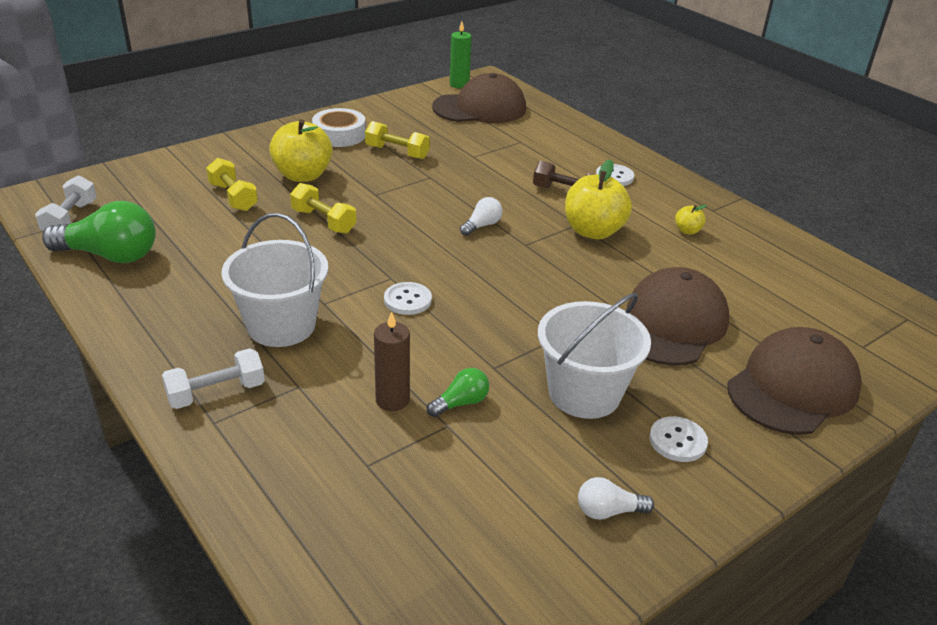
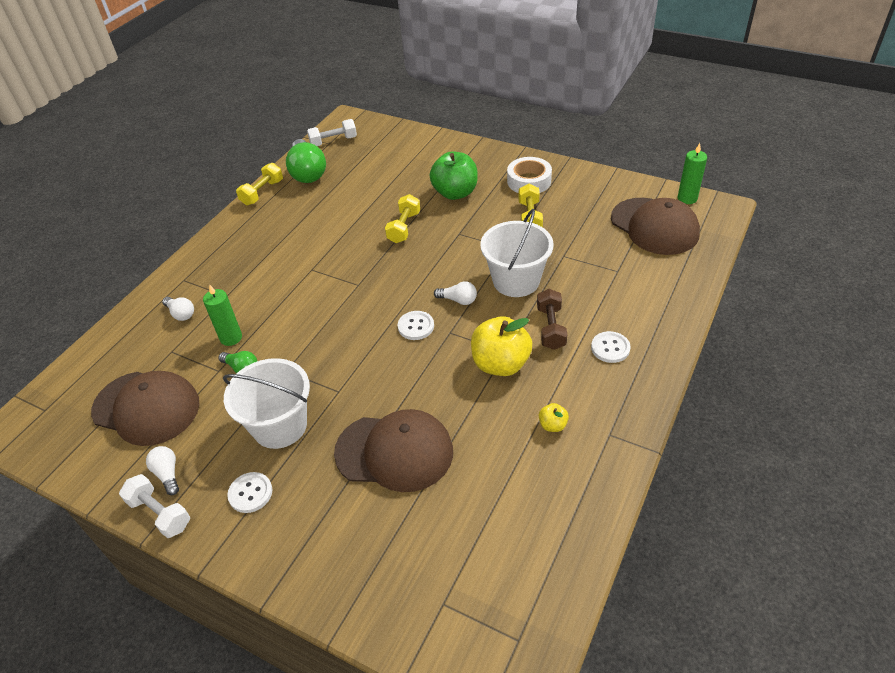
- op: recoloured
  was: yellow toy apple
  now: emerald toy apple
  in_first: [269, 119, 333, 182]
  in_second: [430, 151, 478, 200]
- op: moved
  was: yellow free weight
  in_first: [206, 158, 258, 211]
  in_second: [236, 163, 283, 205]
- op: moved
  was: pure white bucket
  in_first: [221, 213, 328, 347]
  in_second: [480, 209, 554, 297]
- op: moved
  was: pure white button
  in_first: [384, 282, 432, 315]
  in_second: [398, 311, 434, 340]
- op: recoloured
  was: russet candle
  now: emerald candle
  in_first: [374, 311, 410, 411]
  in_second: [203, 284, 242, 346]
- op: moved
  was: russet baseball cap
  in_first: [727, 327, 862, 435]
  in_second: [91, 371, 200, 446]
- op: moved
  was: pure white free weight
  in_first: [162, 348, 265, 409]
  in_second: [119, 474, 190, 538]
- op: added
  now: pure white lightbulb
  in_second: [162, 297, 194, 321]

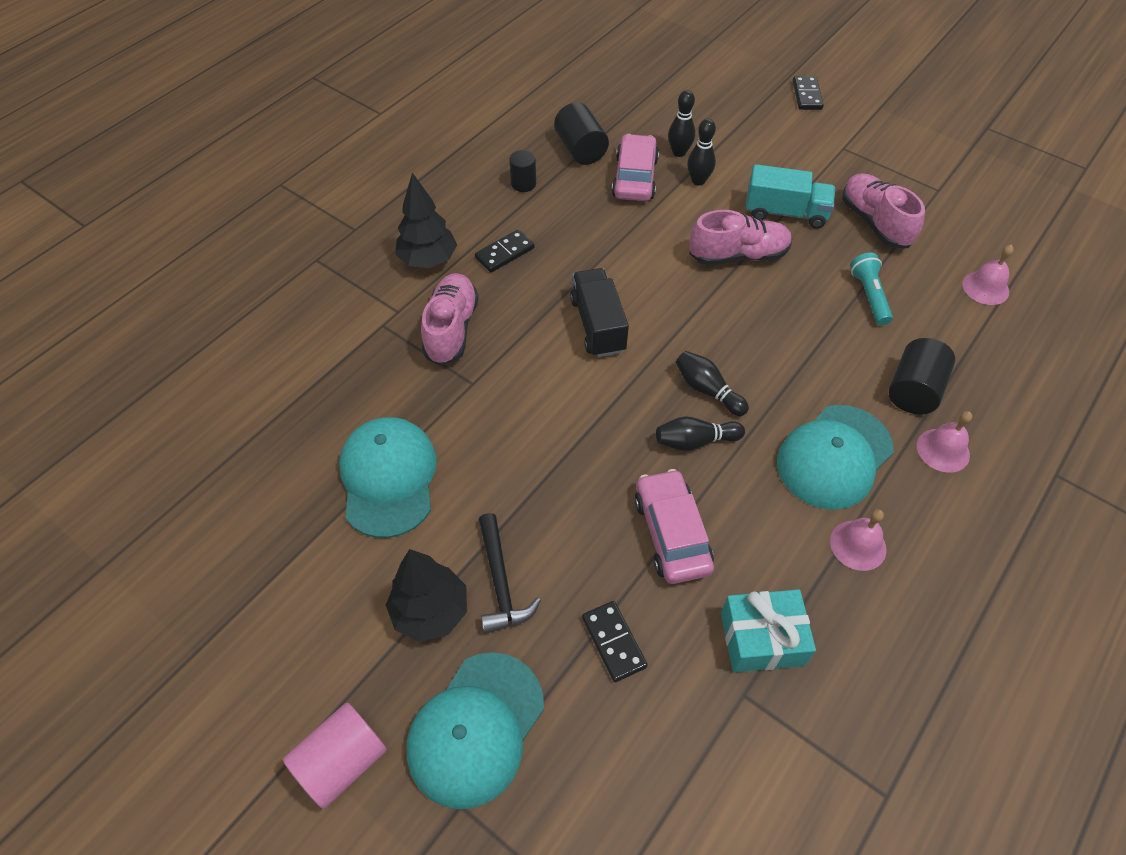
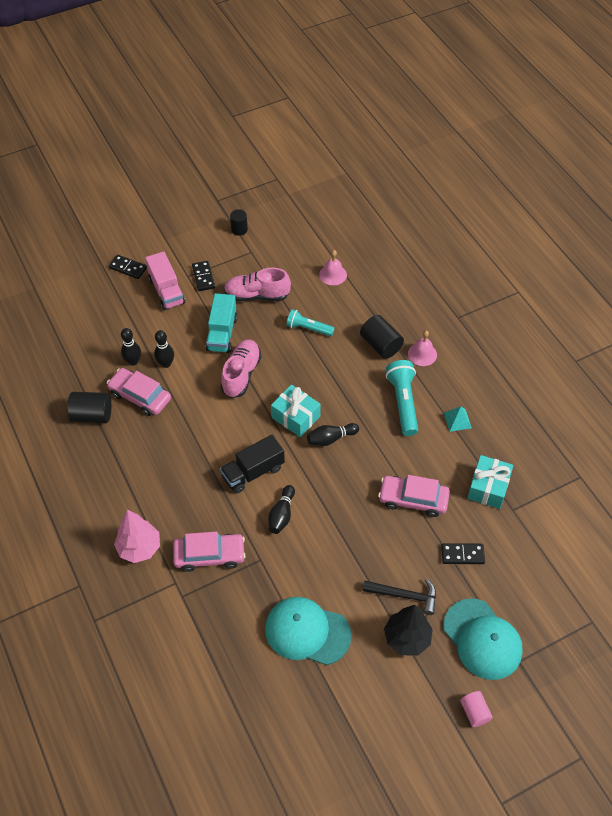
- op: moved
  was: jet-black cylinder
  in_first: [509, 150, 536, 192]
  in_second: [230, 209, 248, 236]
- op: turned
  was: teal truck
  in_first: [746, 164, 835, 229]
  in_second: [206, 293, 238, 353]
  clockwise: 150
- op: recoloured
  was: jet-black toy tree
  now: rose-pink toy tree
  in_first: [395, 173, 457, 268]
  in_second: [114, 510, 160, 563]
- op: moved
  was: jet-black domino tile
  in_first: [475, 230, 534, 272]
  in_second: [192, 261, 215, 291]
- op: turned
  was: jet-black truck
  in_first: [570, 268, 629, 357]
  in_second: [220, 435, 285, 493]
  clockwise: -45
- op: replaced
  was: rose-pink sneaker
  now: rose-pink car
  in_first: [421, 273, 479, 366]
  in_second: [173, 531, 246, 572]
- op: replaced
  was: teal baseball cap
  now: teal flashlight
  in_first: [777, 405, 894, 510]
  in_second: [386, 360, 418, 436]
- op: moved
  was: jet-black bowling pin
  in_first: [656, 416, 745, 451]
  in_second: [268, 485, 295, 534]
- op: replaced
  was: rose-pink bell
  now: teal pyramid shape
  in_first: [830, 509, 886, 571]
  in_second: [444, 406, 472, 432]
- op: resized
  was: rose-pink cylinder
  in_first: [283, 703, 387, 809]
  in_second: [460, 691, 493, 727]
  ratio: 0.63
- op: added
  now: rose-pink truck
  in_second: [145, 251, 185, 310]
- op: added
  now: teal present
  in_second: [271, 384, 321, 437]

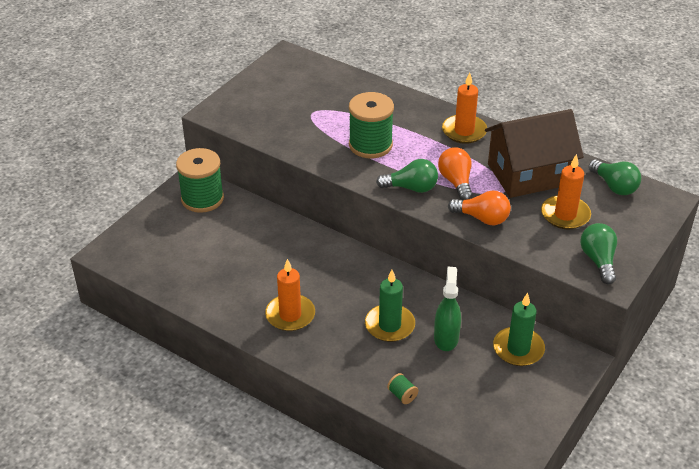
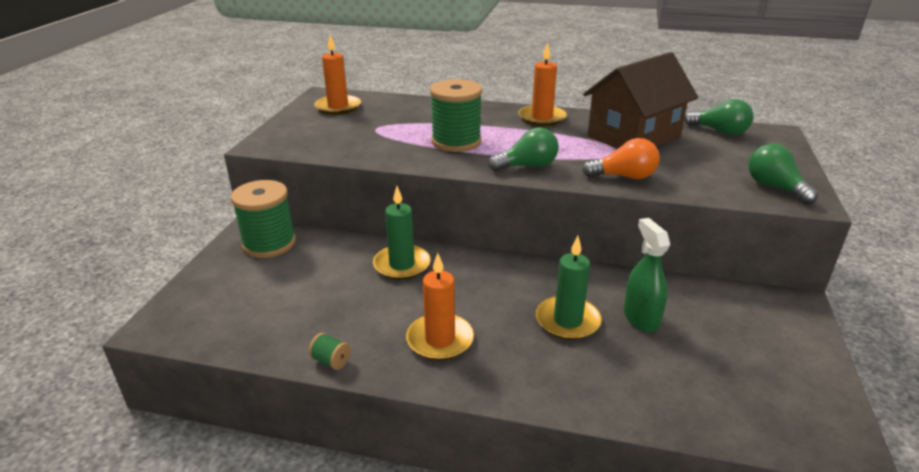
- op: removed
  was: bright orange lightbulb
  in_first: [438, 147, 473, 200]
- op: moved
  was: bright orange candle
  in_first: [541, 154, 591, 229]
  in_second: [314, 35, 361, 115]
- op: moved
  was: emerald candle
  in_first: [493, 293, 545, 366]
  in_second: [373, 186, 431, 280]
- op: moved
  was: emerald spool
  in_first: [387, 373, 418, 404]
  in_second: [308, 333, 351, 370]

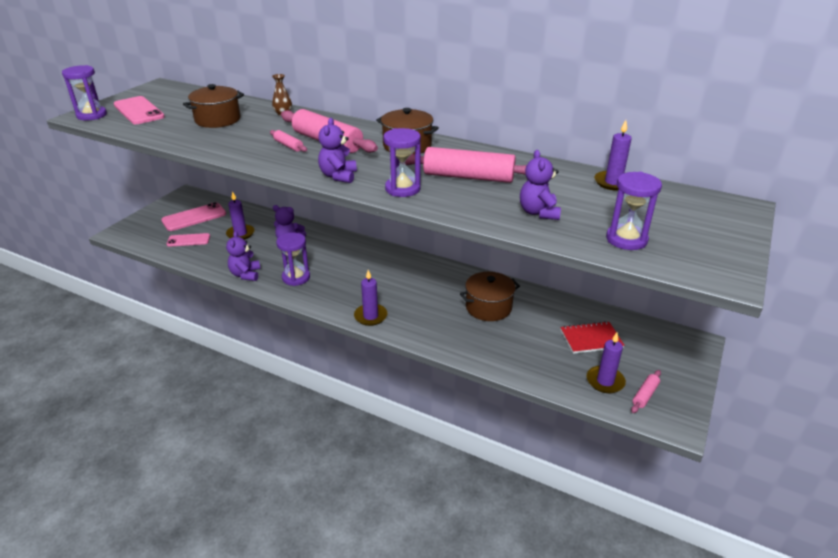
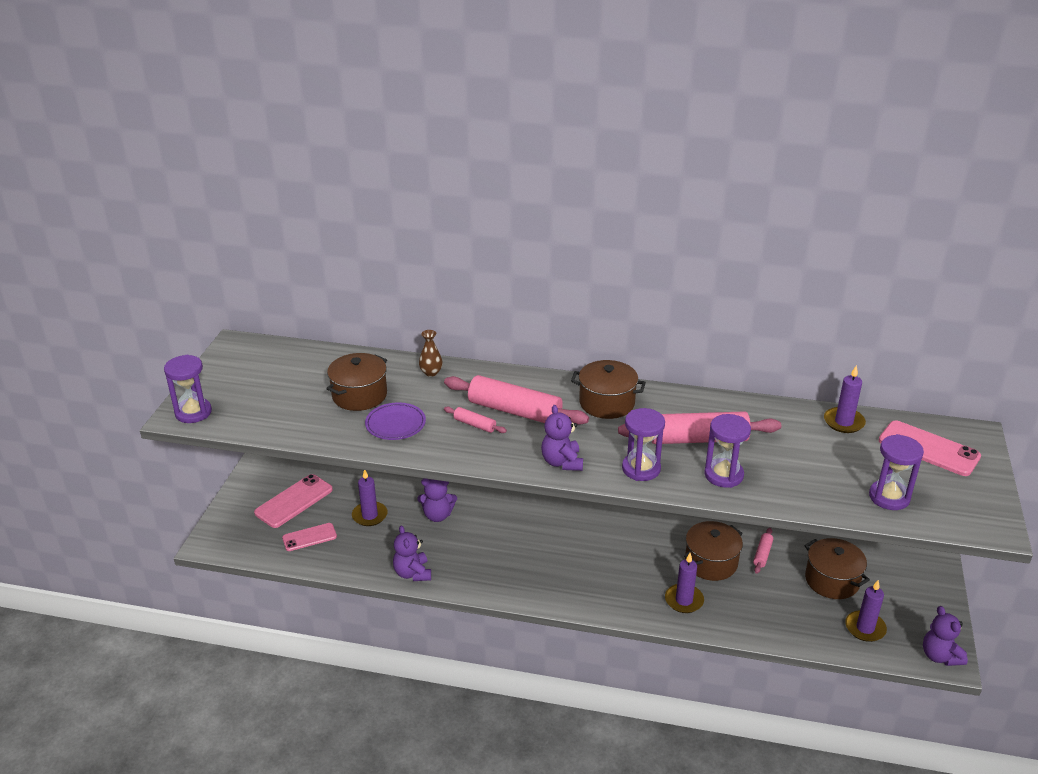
- op: moved
  was: rose-pink smartphone
  in_first: [114, 96, 165, 124]
  in_second: [879, 420, 981, 476]
- op: moved
  was: purple teddy
  in_first: [520, 150, 561, 220]
  in_second: [923, 606, 968, 666]
- op: moved
  was: purple sand timer
  in_first: [276, 232, 310, 286]
  in_second: [705, 414, 751, 488]
- op: moved
  was: purple candle
  in_first: [354, 270, 388, 326]
  in_second: [665, 553, 704, 613]
- op: replaced
  was: red exercise book
  now: russet stockpot
  in_first: [560, 321, 624, 354]
  in_second: [804, 538, 870, 599]
- op: moved
  was: rose-pink dough roller
  in_first: [631, 370, 661, 413]
  in_second: [753, 528, 773, 574]
- op: added
  now: purple plate
  in_second: [365, 402, 426, 440]

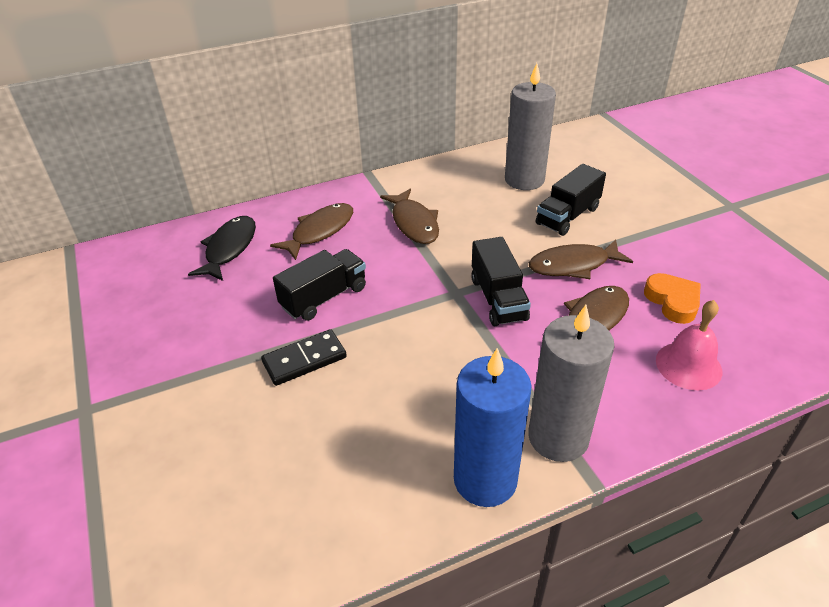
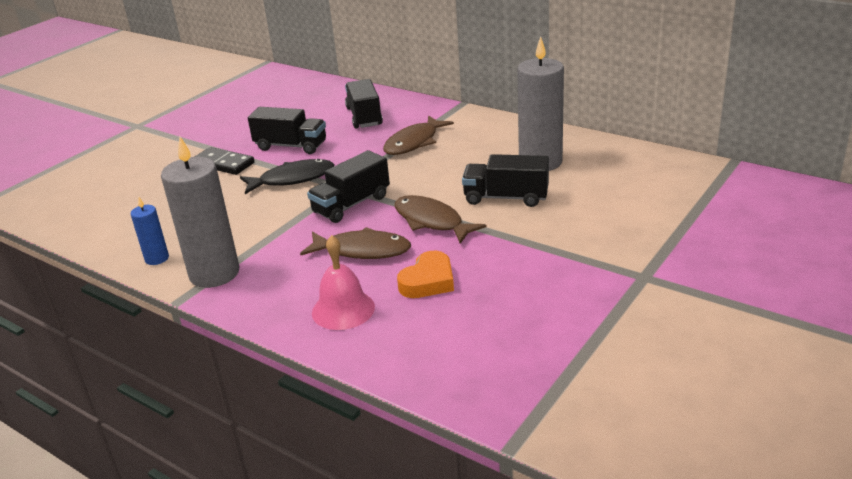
- op: replaced
  was: russet toy fish
  now: jet-black truck
  in_first: [270, 203, 353, 260]
  in_second: [345, 79, 383, 128]
- op: moved
  was: jet-black toy fish
  in_first: [188, 216, 256, 281]
  in_second: [240, 159, 335, 194]
- op: resized
  was: cobalt candle
  in_first: [454, 348, 532, 507]
  in_second: [131, 197, 169, 265]
  ratio: 0.49

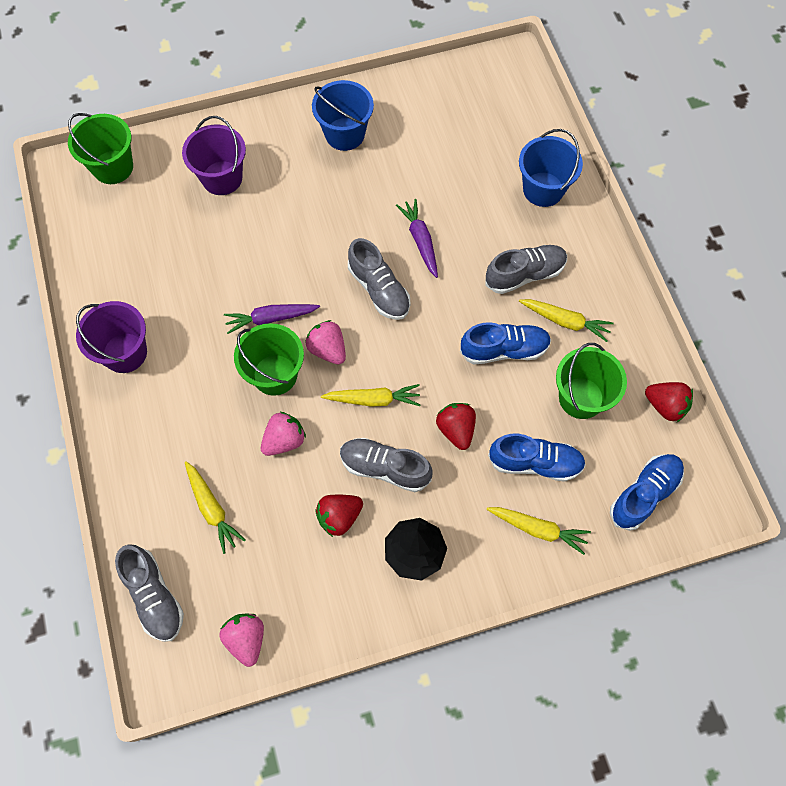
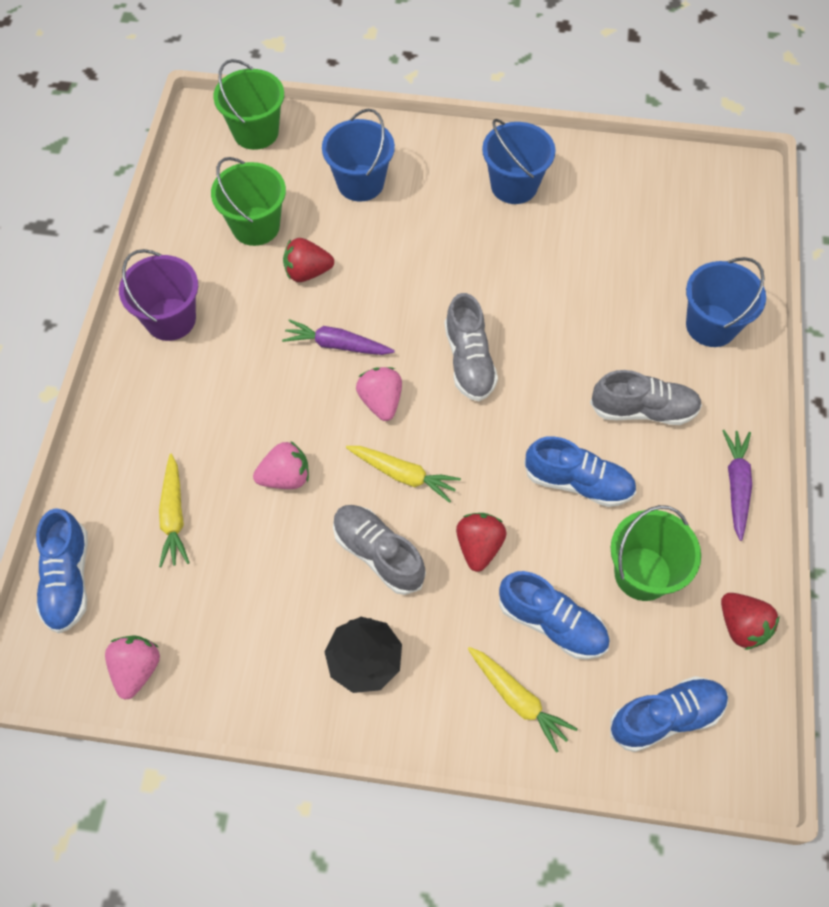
- op: recoloured
  was: purple bucket
  now: cobalt bucket
  in_first: [182, 116, 246, 195]
  in_second: [322, 109, 395, 201]
- op: moved
  was: purple root vegetable
  in_first: [396, 199, 438, 278]
  in_second: [722, 430, 752, 541]
- op: removed
  was: yellow root vegetable
  in_first: [519, 299, 614, 342]
- op: moved
  was: emerald bucket
  in_first: [234, 323, 304, 396]
  in_second: [211, 157, 286, 246]
- op: moved
  was: red berry
  in_first: [315, 495, 363, 537]
  in_second: [283, 238, 334, 282]
- op: recoloured
  was: gray sneaker
  now: cobalt sneaker
  in_first: [115, 544, 184, 642]
  in_second: [36, 508, 88, 633]

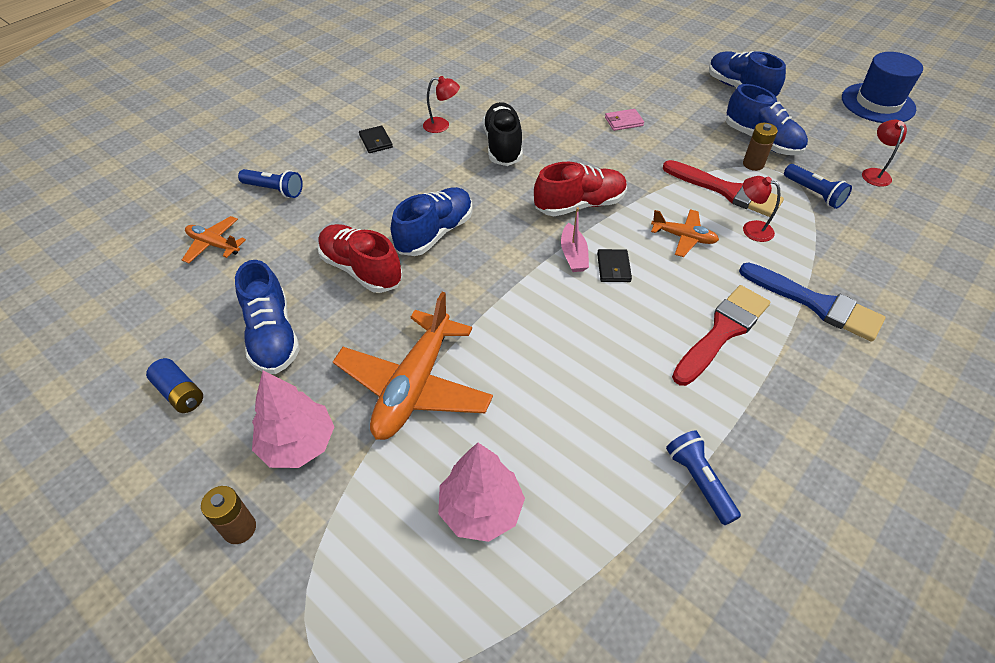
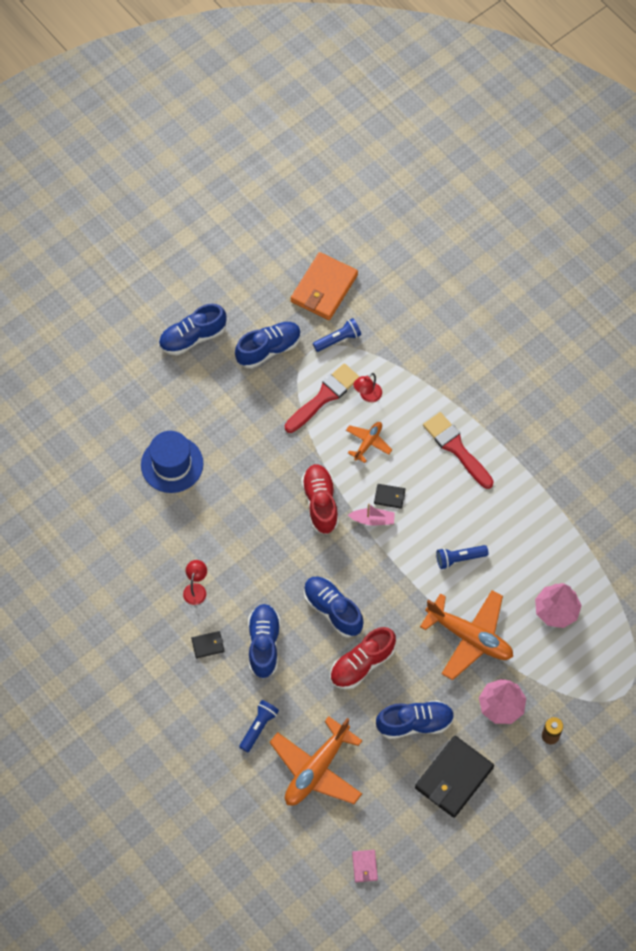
- op: moved
  was: cobalt hat
  in_first: [842, 52, 923, 123]
  in_second: [141, 431, 203, 493]
- op: removed
  was: jet-black sneaker
  in_first: [483, 102, 523, 166]
- op: moved
  was: rose-pink wallet
  in_first: [605, 109, 644, 131]
  in_second: [352, 850, 378, 882]
- op: replaced
  was: red reading lamp
  now: bright orange wallet
  in_first: [862, 120, 907, 187]
  in_second: [291, 252, 358, 320]
- op: removed
  was: russet battery
  in_first: [743, 123, 778, 171]
- op: resized
  was: bright orange aeroplane
  in_first: [182, 216, 246, 263]
  in_second: [270, 716, 363, 806]
  ratio: 1.95
- op: removed
  was: cobalt paint brush
  in_first: [739, 263, 885, 342]
- op: replaced
  was: cobalt battery
  now: jet-black wallet
  in_first: [146, 358, 203, 413]
  in_second: [415, 736, 494, 818]
- op: moved
  was: cobalt flashlight
  in_first: [666, 430, 741, 525]
  in_second: [436, 545, 489, 569]
- op: added
  now: cobalt sneaker
  in_second: [248, 604, 280, 679]

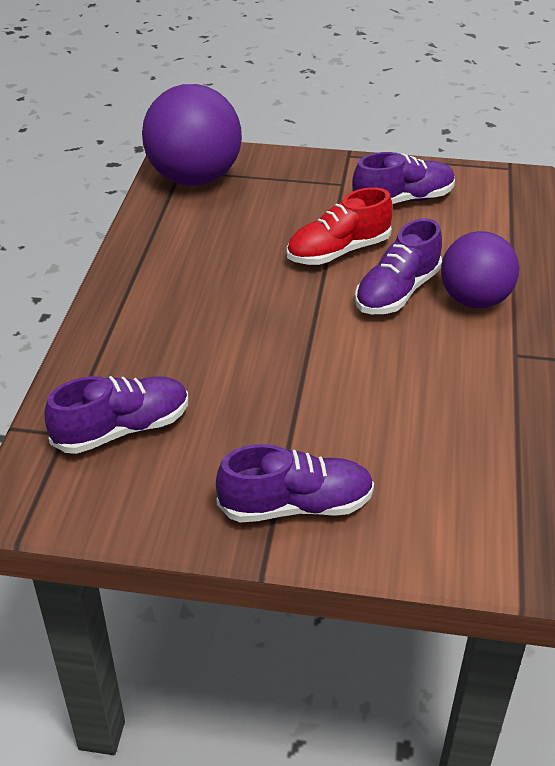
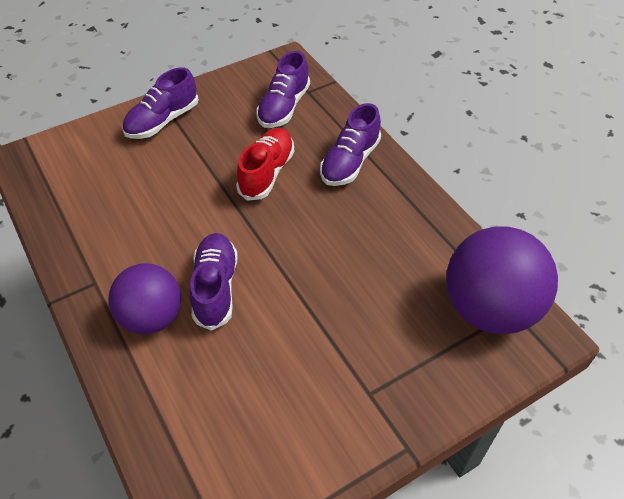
- op: moved
  was: purple sneaker
  in_first: [352, 152, 455, 204]
  in_second: [320, 103, 381, 186]
- op: moved
  was: red sneaker
  in_first: [287, 187, 393, 265]
  in_second: [236, 128, 294, 201]

